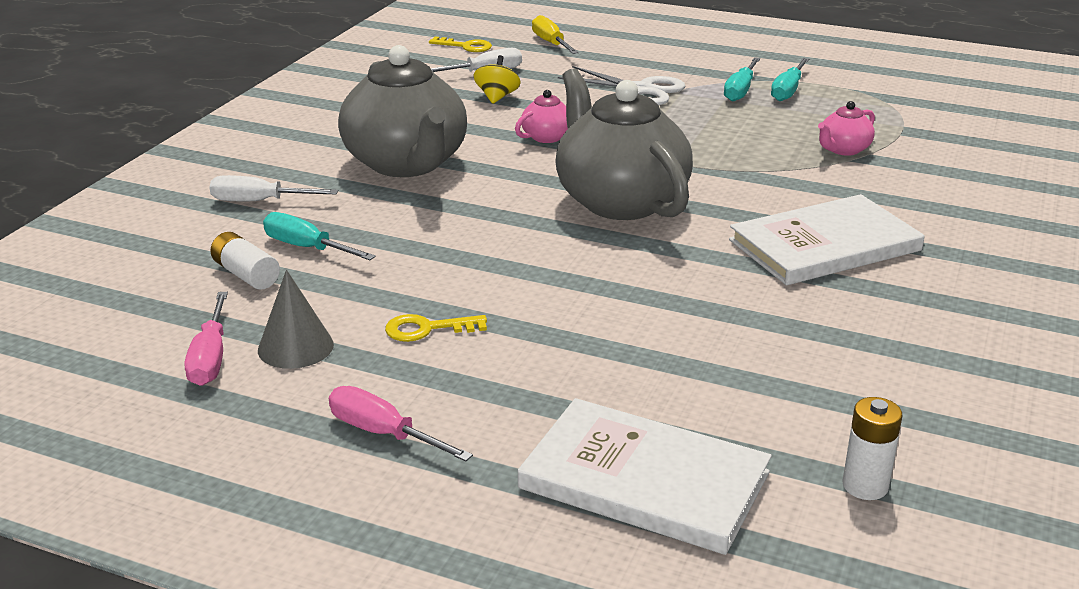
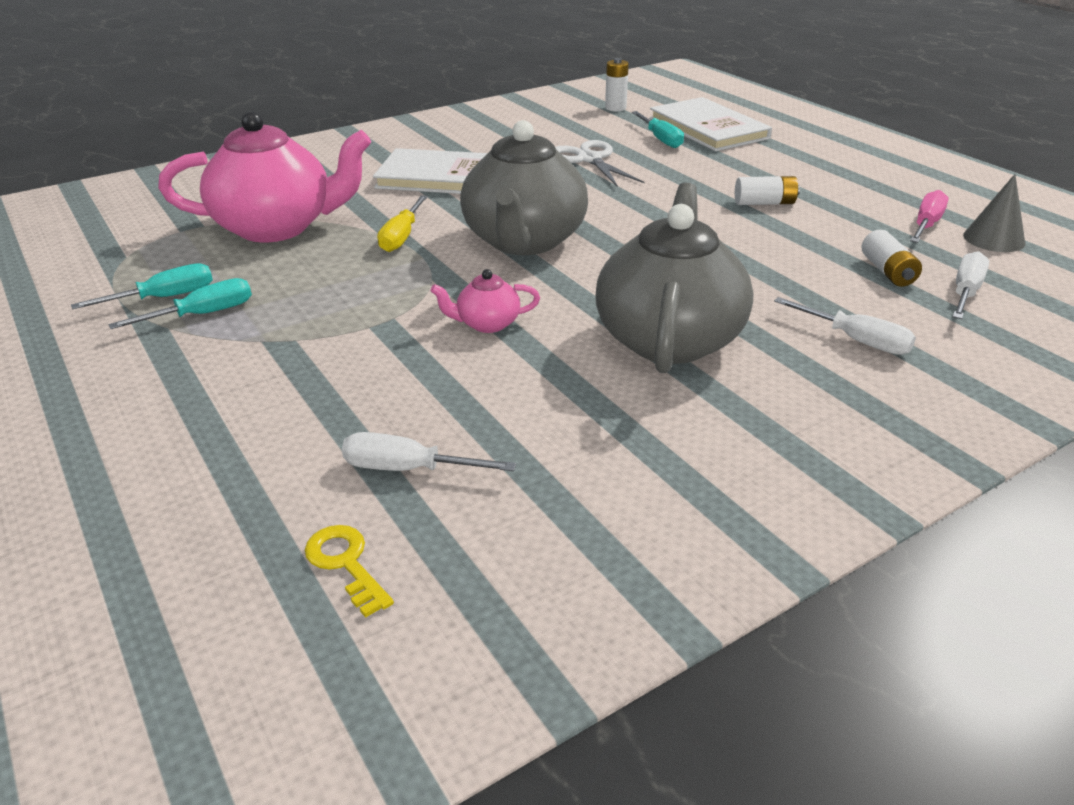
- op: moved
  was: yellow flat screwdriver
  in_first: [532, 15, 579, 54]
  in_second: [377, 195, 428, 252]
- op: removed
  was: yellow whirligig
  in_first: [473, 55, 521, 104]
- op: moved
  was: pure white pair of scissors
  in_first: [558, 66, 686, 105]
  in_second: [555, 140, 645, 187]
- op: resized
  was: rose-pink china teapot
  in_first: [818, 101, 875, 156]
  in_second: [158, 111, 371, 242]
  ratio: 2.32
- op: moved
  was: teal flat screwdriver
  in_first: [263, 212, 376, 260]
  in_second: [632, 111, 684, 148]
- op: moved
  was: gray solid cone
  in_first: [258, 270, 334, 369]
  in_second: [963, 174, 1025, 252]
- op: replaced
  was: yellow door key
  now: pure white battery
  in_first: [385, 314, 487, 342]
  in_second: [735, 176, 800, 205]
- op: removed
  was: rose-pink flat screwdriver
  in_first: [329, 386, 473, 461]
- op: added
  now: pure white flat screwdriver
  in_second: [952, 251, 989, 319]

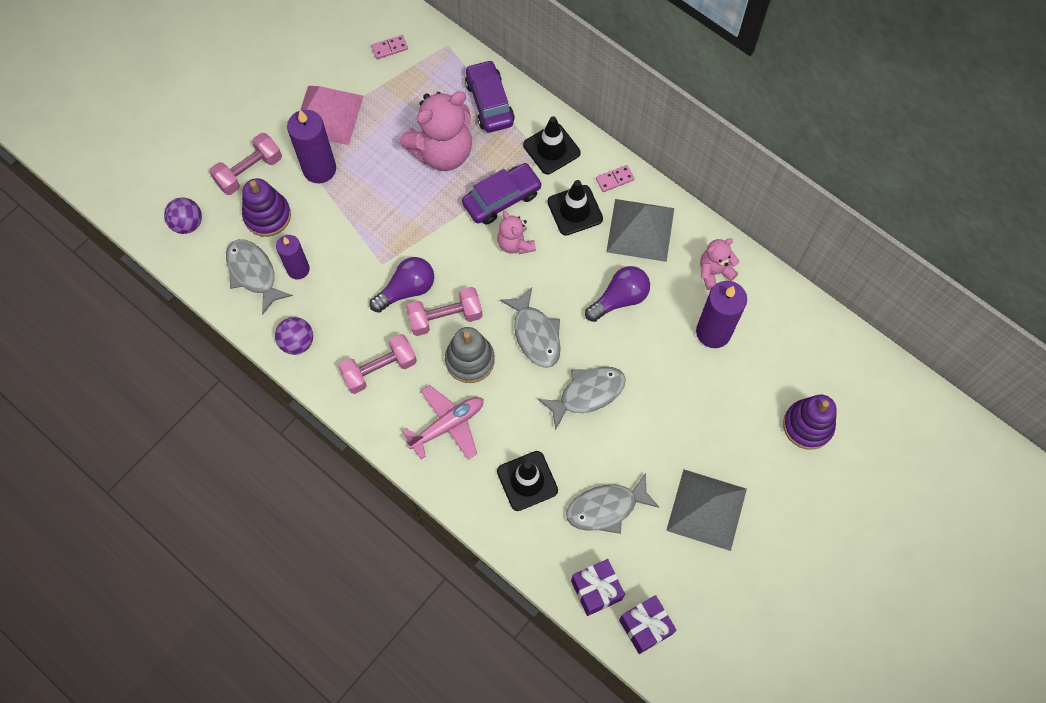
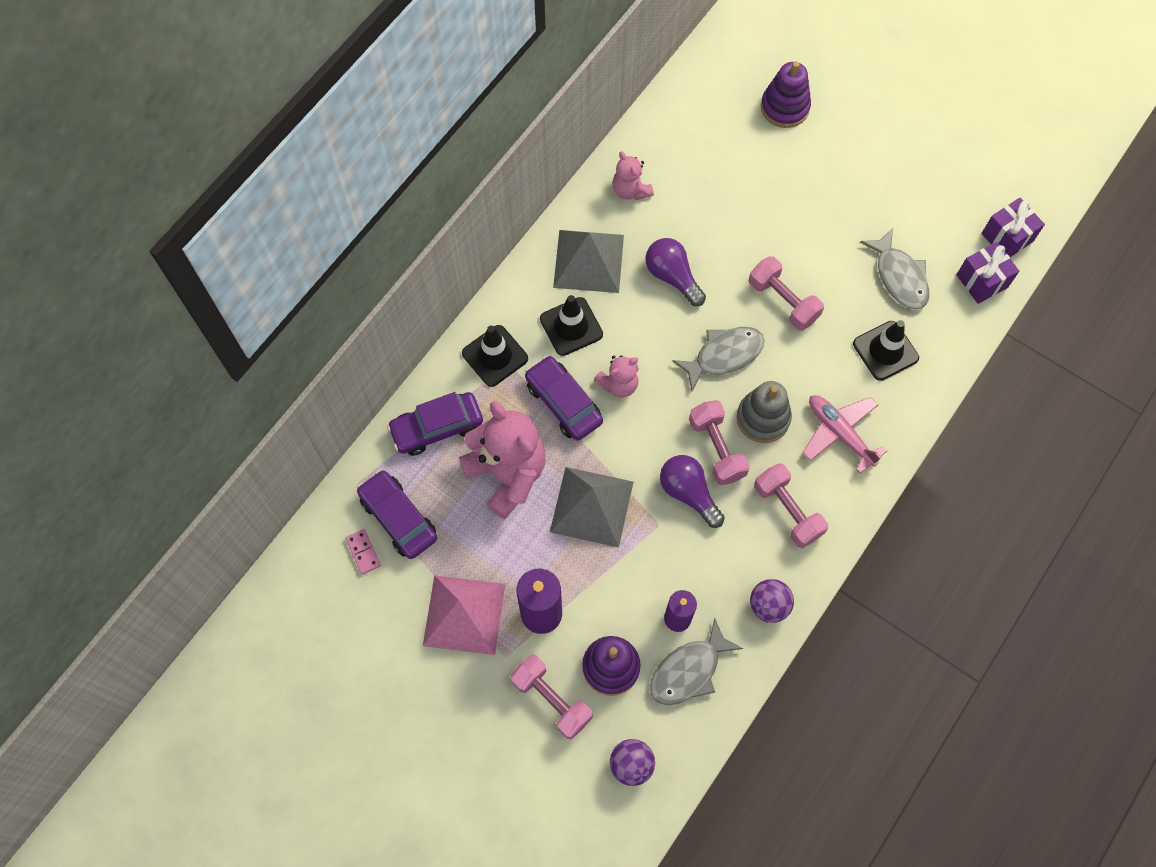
- op: removed
  was: rose-pink domino tile
  in_first: [596, 165, 634, 192]
- op: removed
  was: purple candle
  in_first: [696, 281, 747, 348]
- op: replaced
  was: gray toy fish
  now: rose-pink free weight
  in_first: [538, 367, 626, 430]
  in_second: [749, 256, 824, 331]
- op: moved
  was: gray pyramid shape
  in_first: [666, 469, 747, 551]
  in_second: [550, 467, 633, 547]
- op: added
  now: purple car
  in_second: [357, 470, 437, 559]

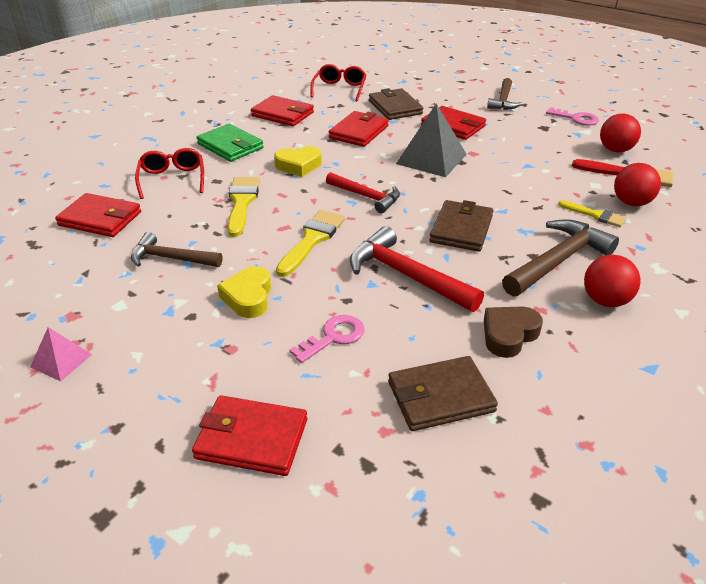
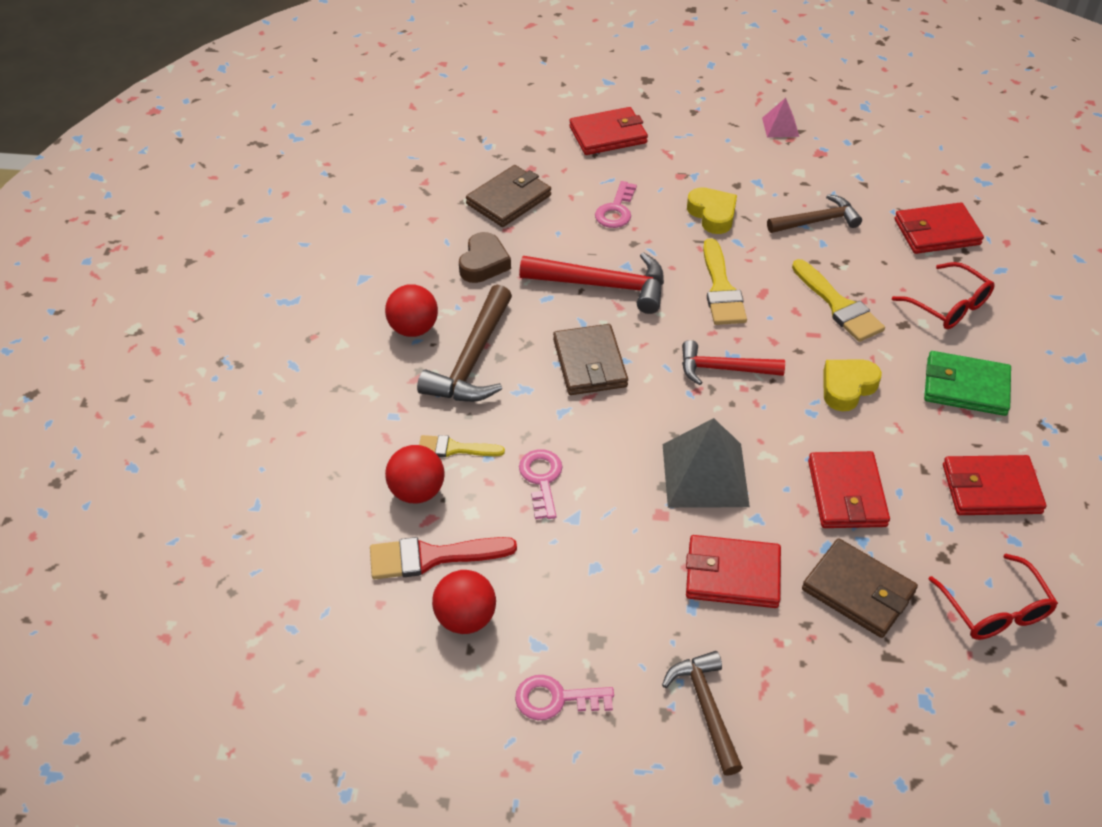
- op: added
  now: rose-pink door key
  in_second: [519, 449, 563, 519]

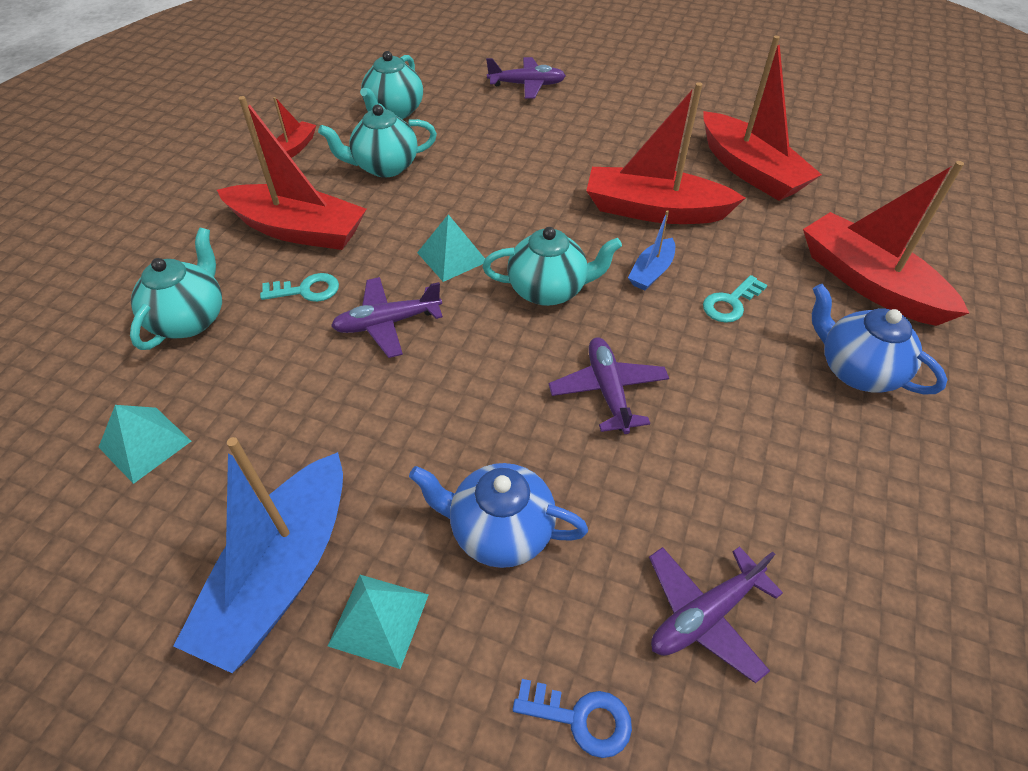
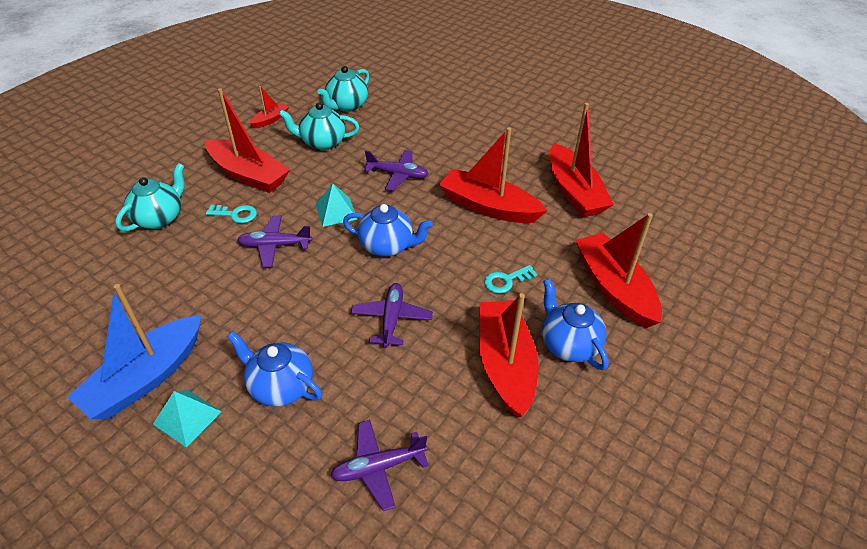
- op: moved
  was: purple aeroplane
  in_first: [486, 57, 566, 99]
  in_second: [364, 150, 429, 191]
- op: removed
  was: cobalt boat
  in_first: [628, 210, 675, 291]
- op: recoloured
  was: teal china teapot
  now: cobalt china teapot
  in_first: [482, 227, 622, 306]
  in_second: [343, 204, 433, 257]
- op: removed
  was: teal pyramid shape
  in_first: [99, 405, 191, 484]
- op: removed
  was: cobalt door key
  in_first: [513, 679, 632, 758]
- op: added
  now: red boat
  in_second: [479, 293, 539, 418]

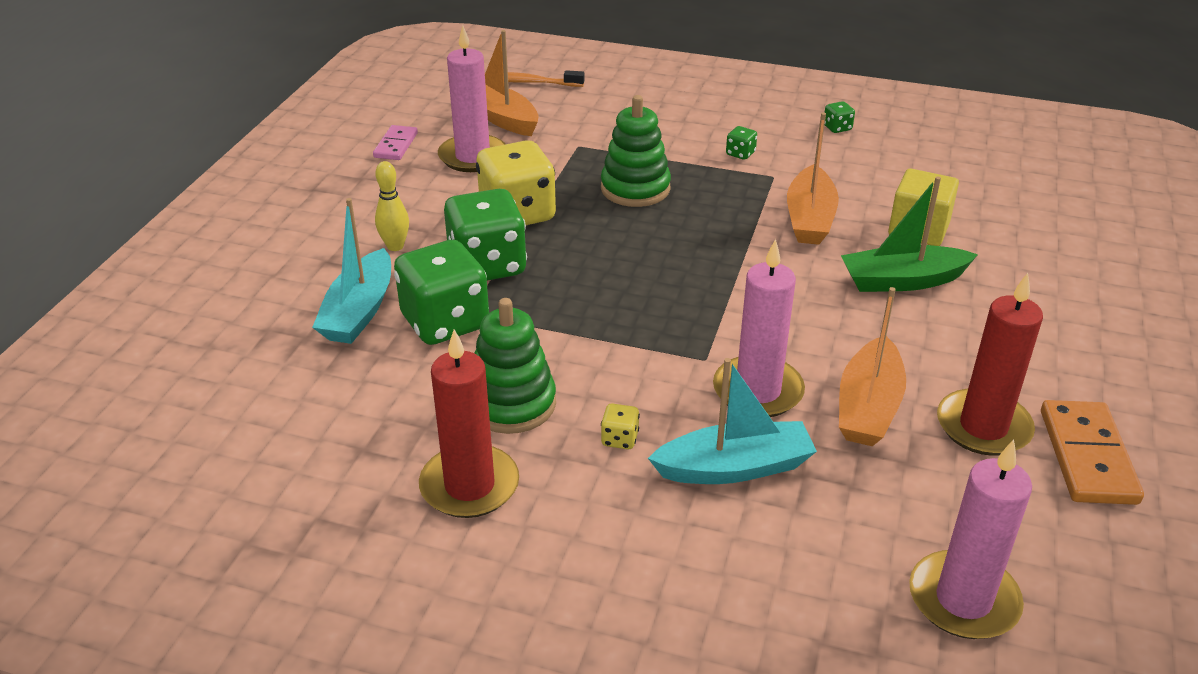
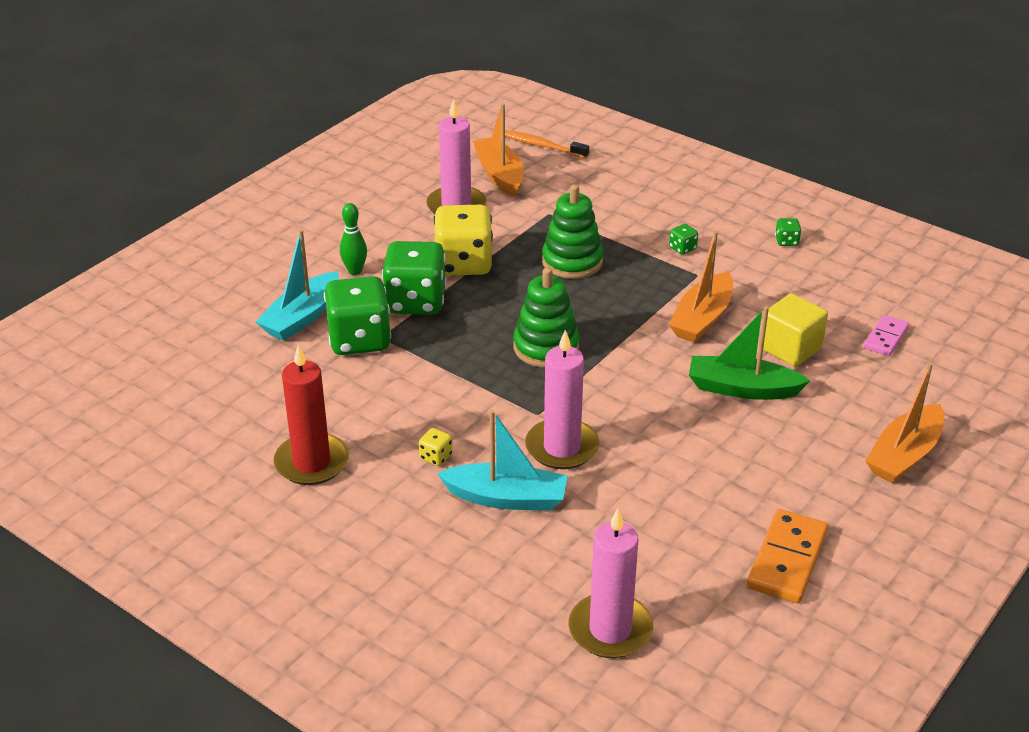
- op: moved
  was: rose-pink domino tile
  in_first: [373, 125, 418, 160]
  in_second: [864, 315, 909, 356]
- op: recoloured
  was: yellow bowling pin
  now: emerald bowling pin
  in_first: [375, 161, 409, 251]
  in_second: [340, 203, 367, 275]
- op: removed
  was: red candle
  in_first: [937, 273, 1043, 456]
- op: moved
  was: bright orange boat
  in_first: [839, 287, 906, 446]
  in_second: [866, 363, 944, 483]
- op: moved
  was: emerald stacking rings
  in_first: [475, 298, 556, 434]
  in_second: [513, 267, 579, 368]

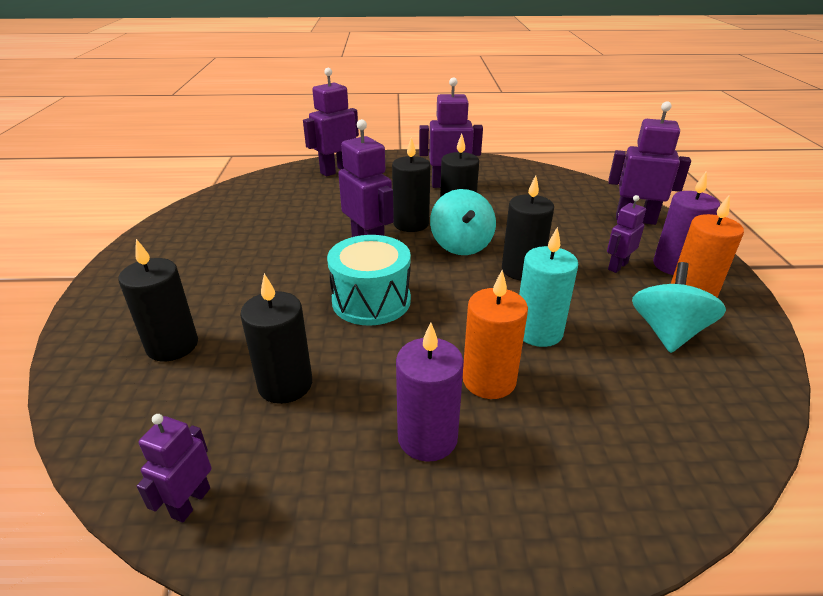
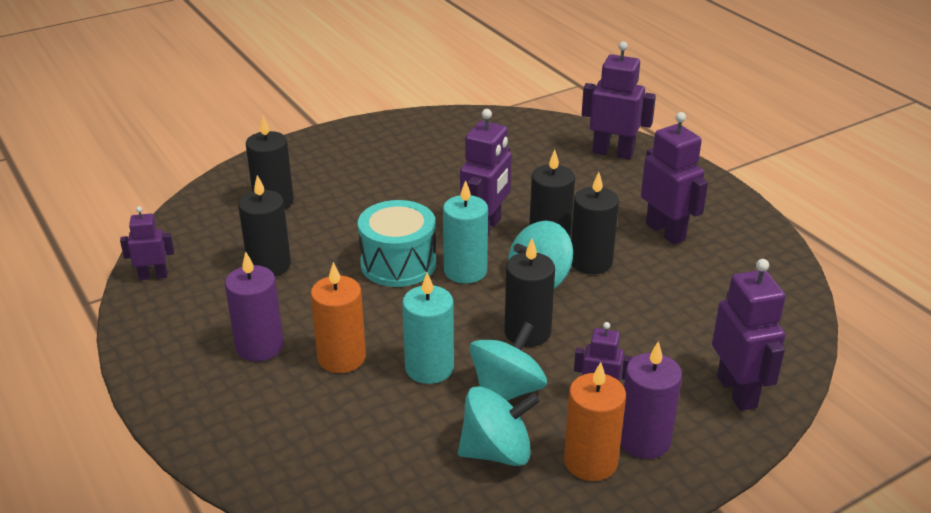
- op: added
  now: teal candle
  in_second: [443, 180, 488, 284]
- op: added
  now: teal whirligig
  in_second: [469, 322, 547, 401]

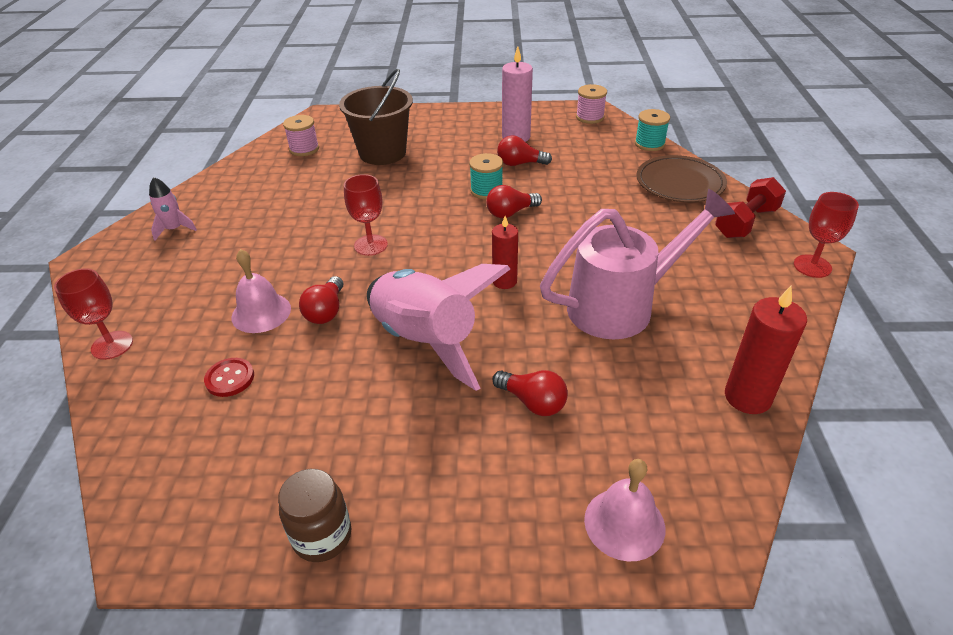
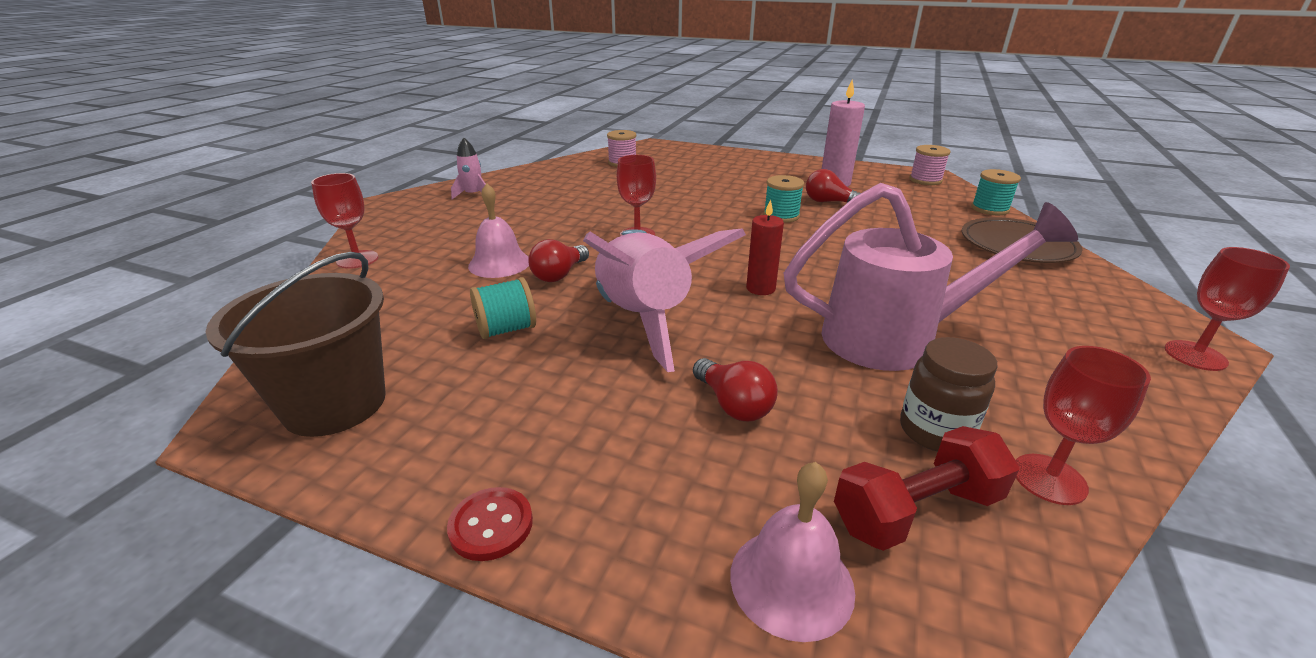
- op: moved
  was: russet bucket
  in_first: [339, 68, 413, 165]
  in_second: [206, 252, 386, 437]
- op: moved
  was: red free weight
  in_first: [715, 177, 786, 238]
  in_second: [834, 426, 1019, 551]
- op: removed
  was: red lightbulb
  in_first: [486, 185, 542, 218]
- op: replaced
  was: red candle
  now: red goblet
  in_first: [725, 286, 807, 414]
  in_second: [1016, 346, 1151, 505]
- op: moved
  was: red button
  in_first: [204, 358, 254, 397]
  in_second: [447, 487, 533, 561]
- op: moved
  was: russet jar
  in_first: [278, 469, 351, 562]
  in_second: [900, 337, 997, 451]
- op: added
  now: teal spool
  in_second: [470, 277, 536, 339]

